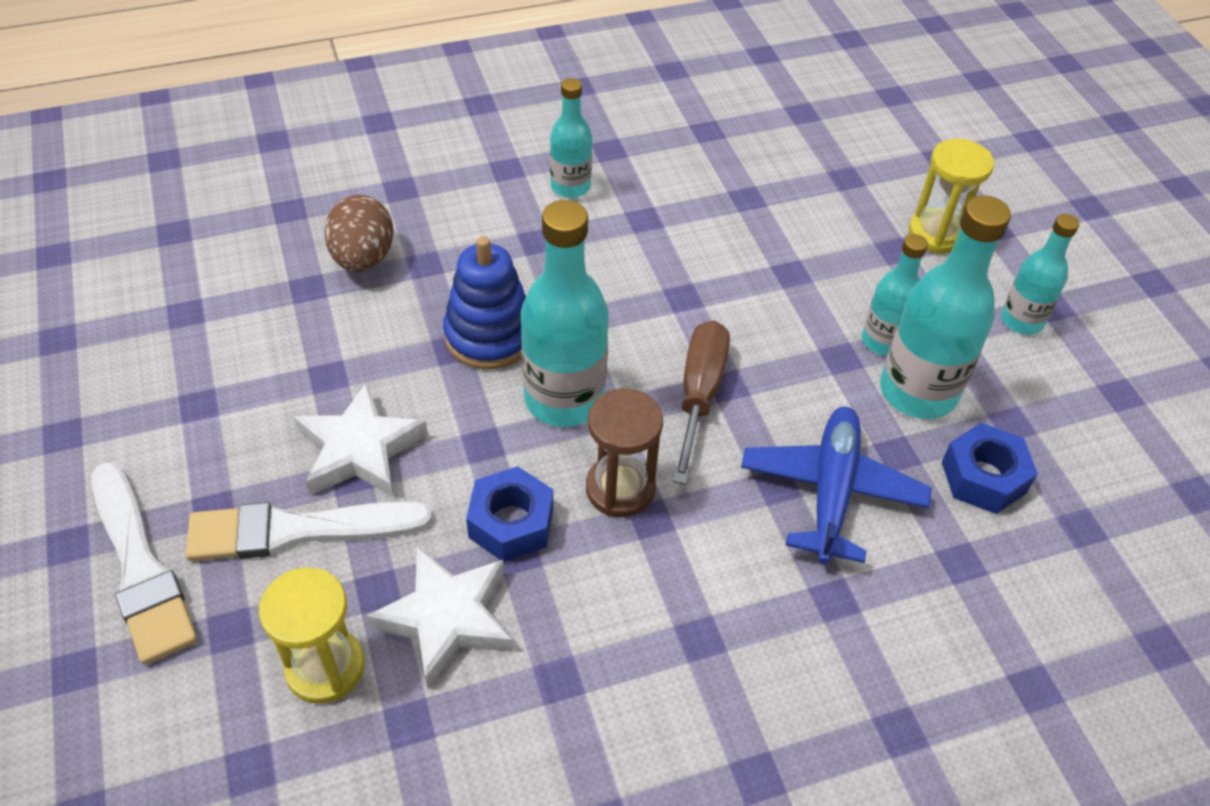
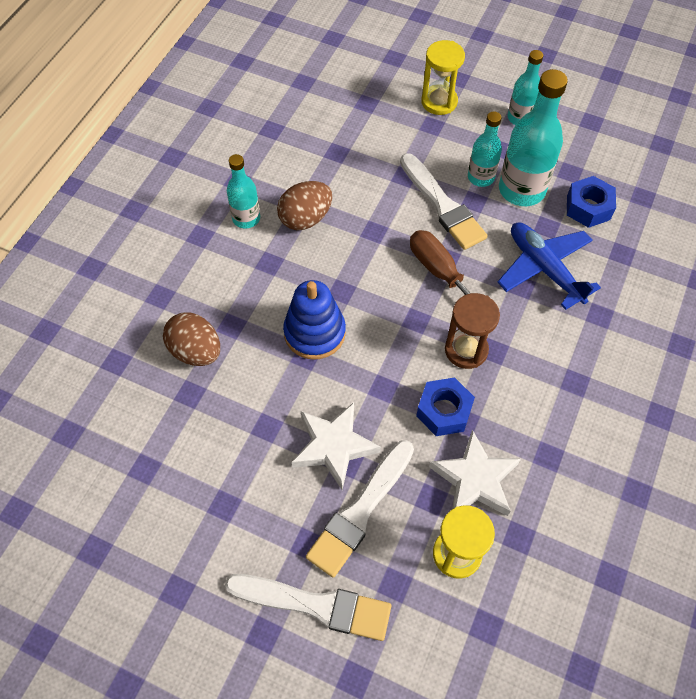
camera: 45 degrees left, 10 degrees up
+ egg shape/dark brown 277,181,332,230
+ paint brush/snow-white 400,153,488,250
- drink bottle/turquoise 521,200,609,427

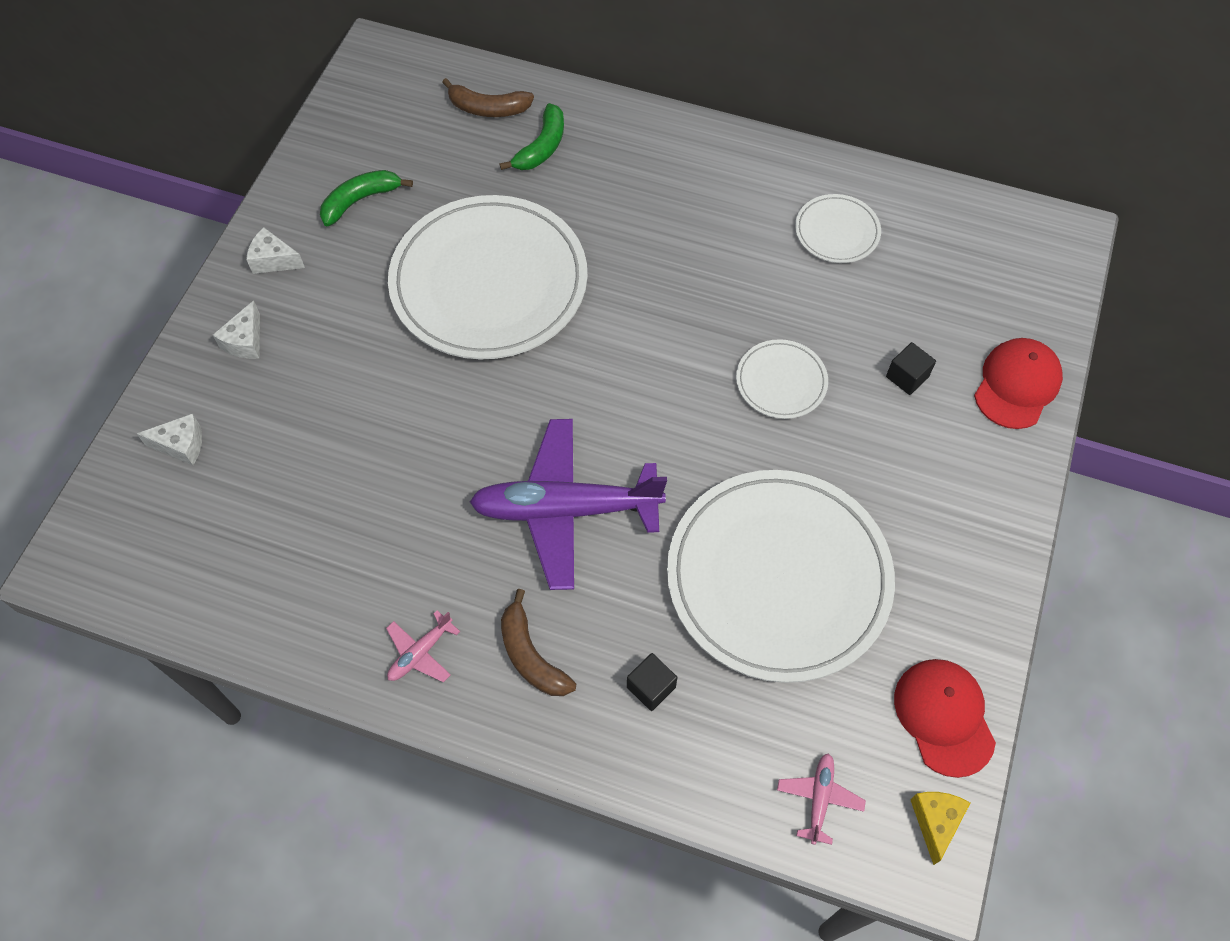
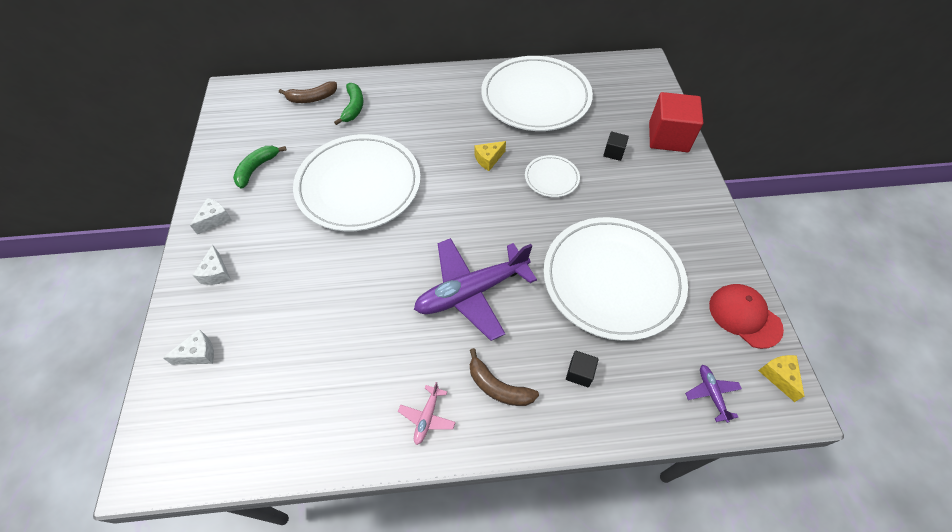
camera: 25 degrees left, 5 degrees down
~ piece of cheese/snow-white 246,227,305,274 = 190,198,232,234 135 degrees clockwise
+ piece of cheese/bright yellow 475,141,506,171
~ flat dish/snow-white 795,194,881,263 = 481,56,593,131 x2.25
~ peaked cap/crimson 974,338,1063,429 to cube/crimson 649,92,703,152
~ aeroplane/pink 777,753,866,845 to aeroplane/violet 685,365,742,423

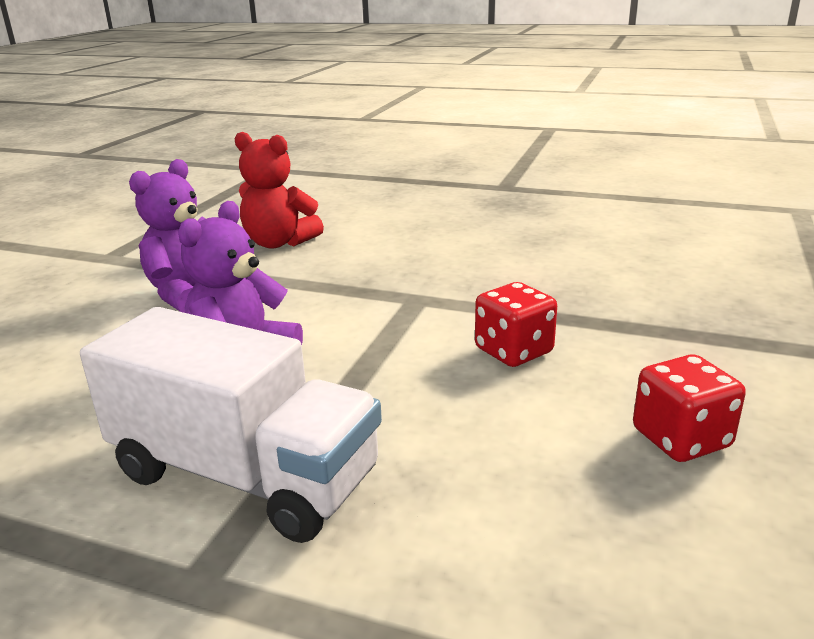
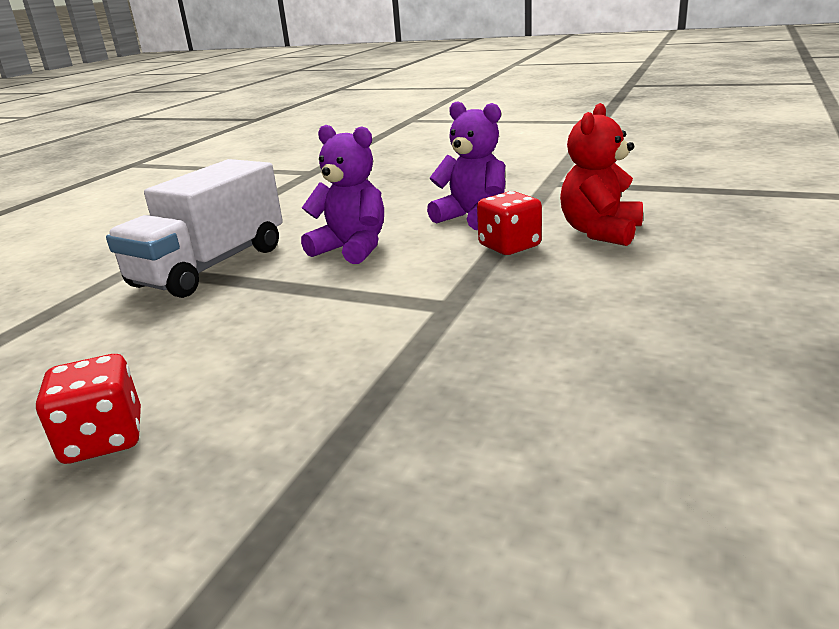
camera: 95 degrees right, 0 degrees up
~ die/crimson 475,282,557,367 to 477,191,542,255

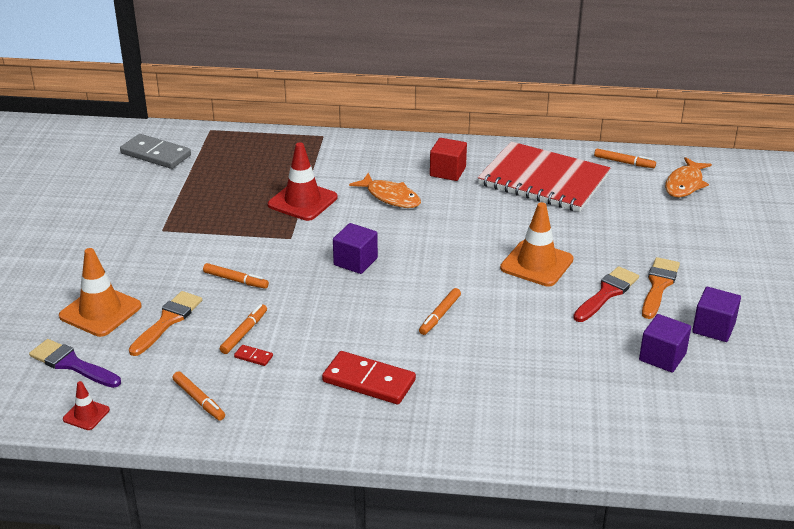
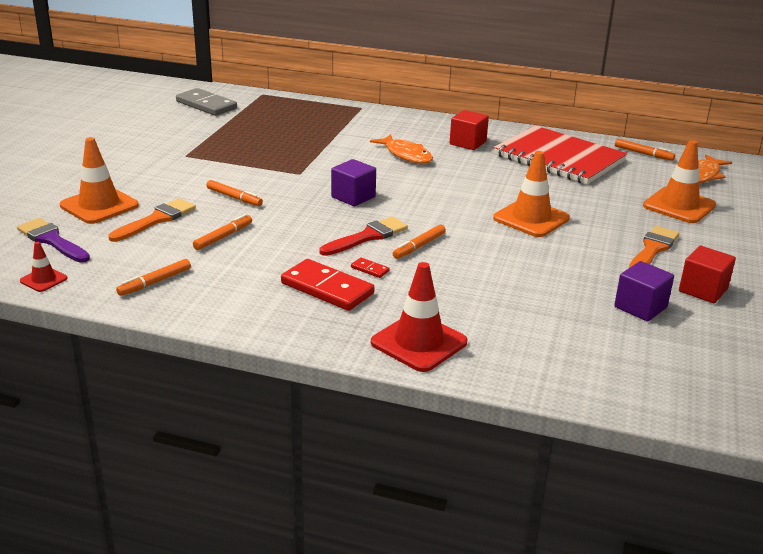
camera: 10 degrees right, 5 degrees down
~ marker pen/bright orange 172,371,225,421 = 116,259,191,296 75 degrees clockwise
~ paint brush/crimson 573,266,639,322 to 319,217,408,256
~ domino piece/crimson 234,345,273,366 to 351,257,390,278
~ safety cone/crimson 268,142,338,221 to 371,262,468,372
+ safety cone/bright orange 643,140,716,223
~ cube/violet 692,287,741,342 to cube/crimson 679,246,736,303

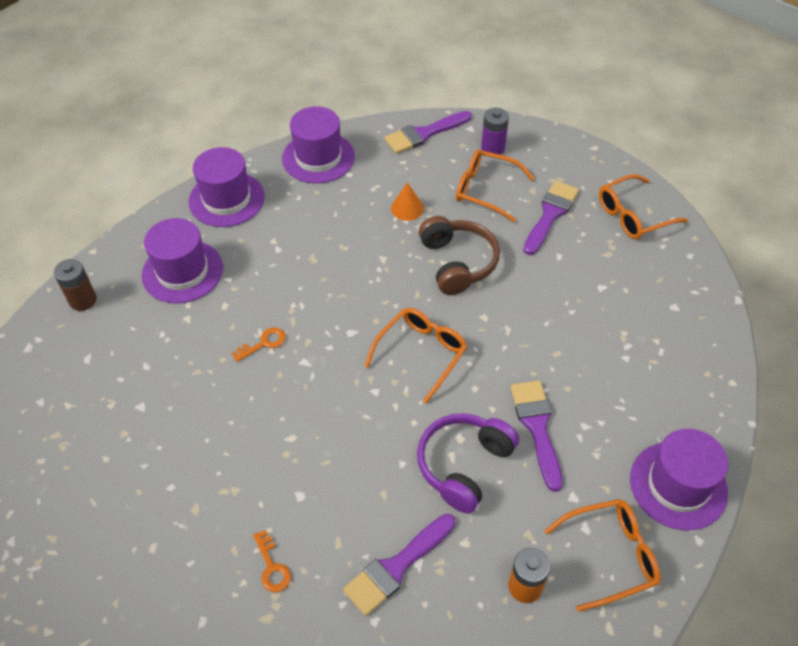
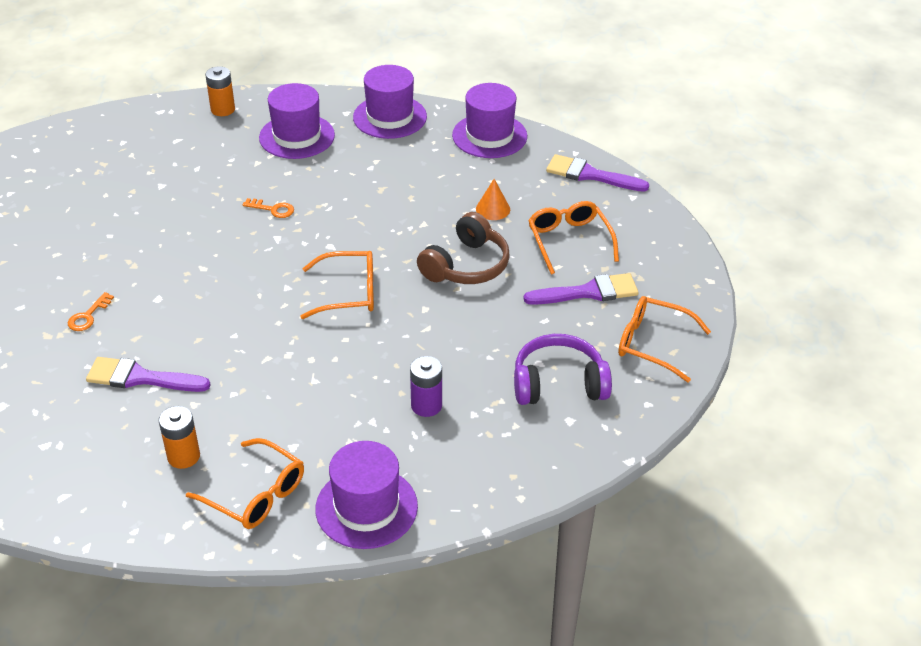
camera: 50 degrees right, 10 degrees down
~ AA battery/dark brown 54,259,97,311 to AA battery/bright orange 205,66,235,116
~ AA battery/violet 481,108,509,155 to 410,356,442,417
~ headset/violet 417,413,519,513 to 514,334,612,405
- paint brush/violet 510,380,563,492

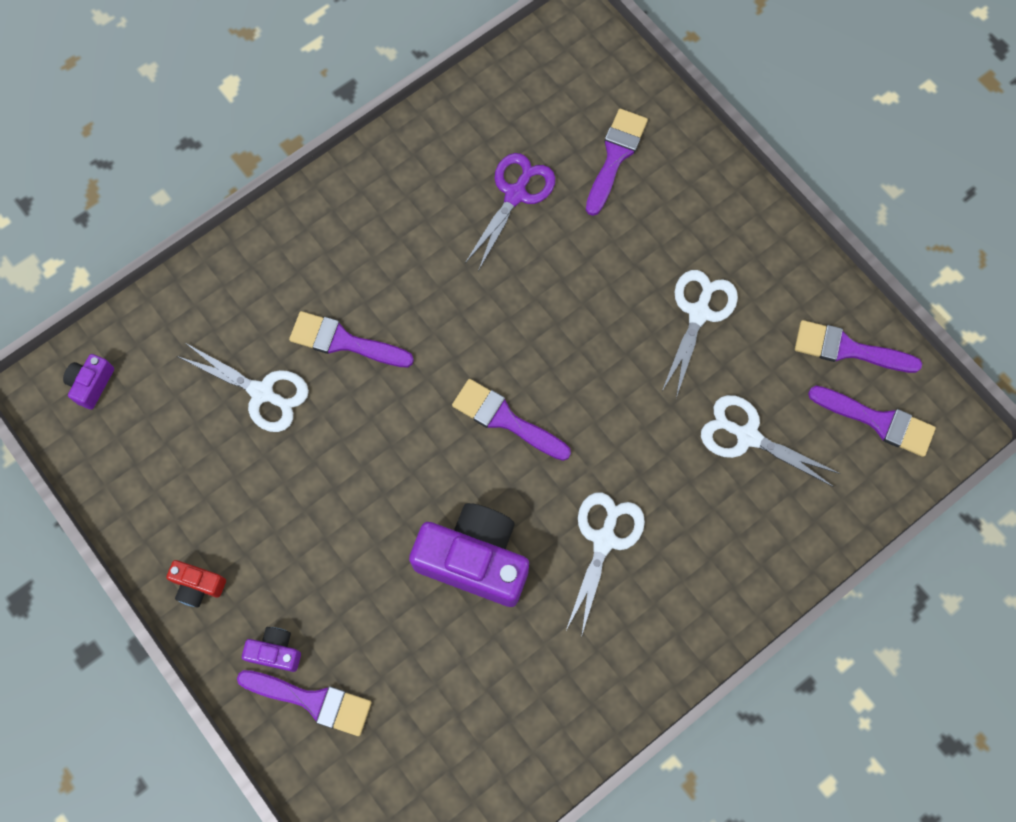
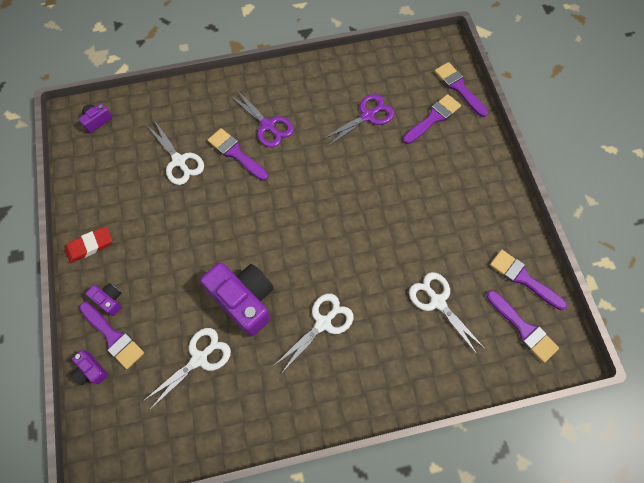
camera: 25 degrees right, 5 degrees down
~ compact camera/crimson 166,560,226,608 to gum eraser/crimson 65,226,112,263
+ compact camera/violet 71,350,108,385
~ scissors/snow-white 661,270,738,398 to 143,328,231,410
+ scissors/violet 230,89,294,148
~ paint brush/violet 452,379,571,461 to 434,62,488,117

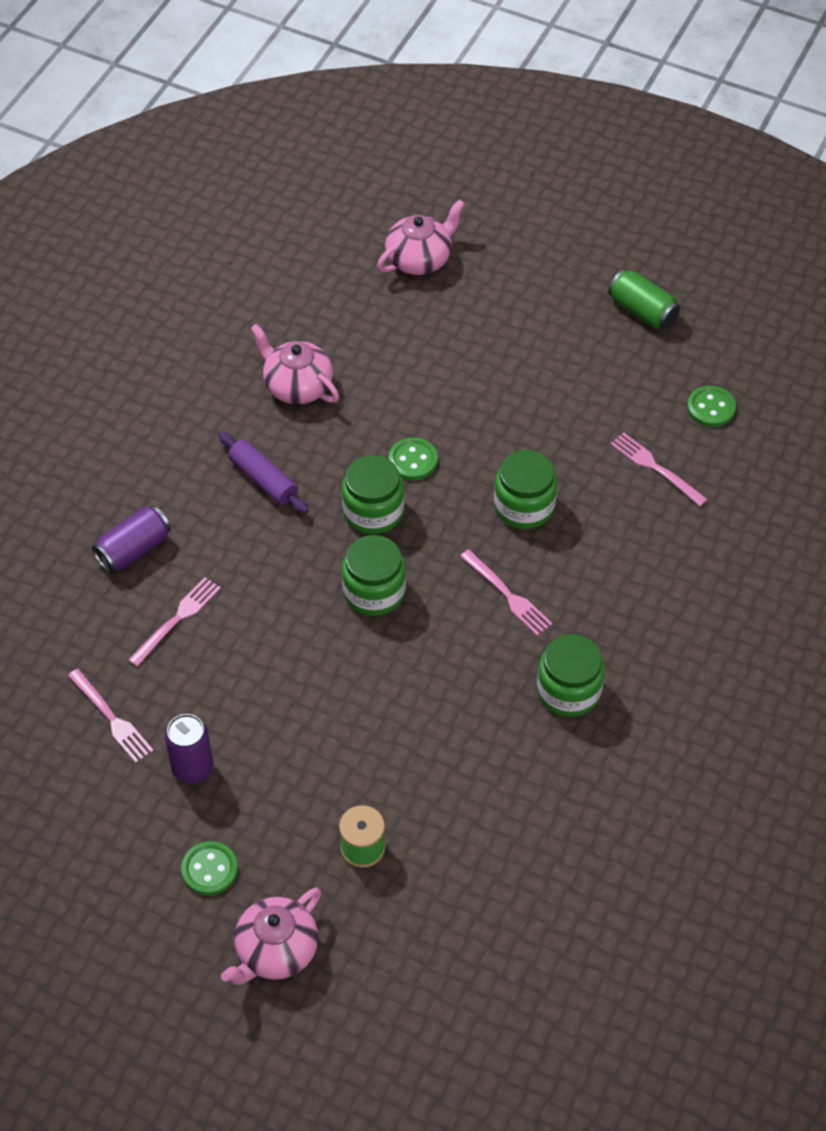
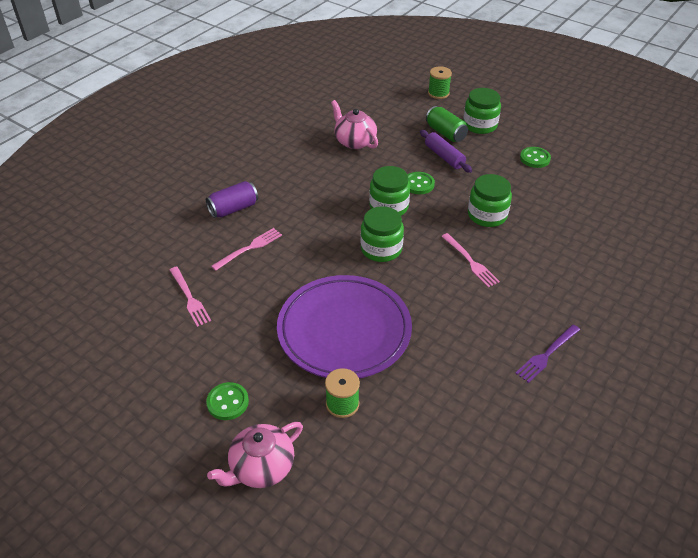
camera: 10 degrees right, 10 degrees down
+ flat dish/violet 277,275,412,378
~ pastry roller/violet 218,432,309,514 to 420,130,472,173
~ soda can/green 608,269,681,329 to 426,106,468,142
~ teapot/pink 377,199,465,275 to spool/green 428,66,452,99
~ jam jar/green 537,634,605,717 to 463,88,501,134
+ fork/violet 515,325,580,383
~ sewing button/green 687,386,736,427 to 520,147,551,168
- soda can/violet 165,714,213,784
- fork/pink 610,432,708,506

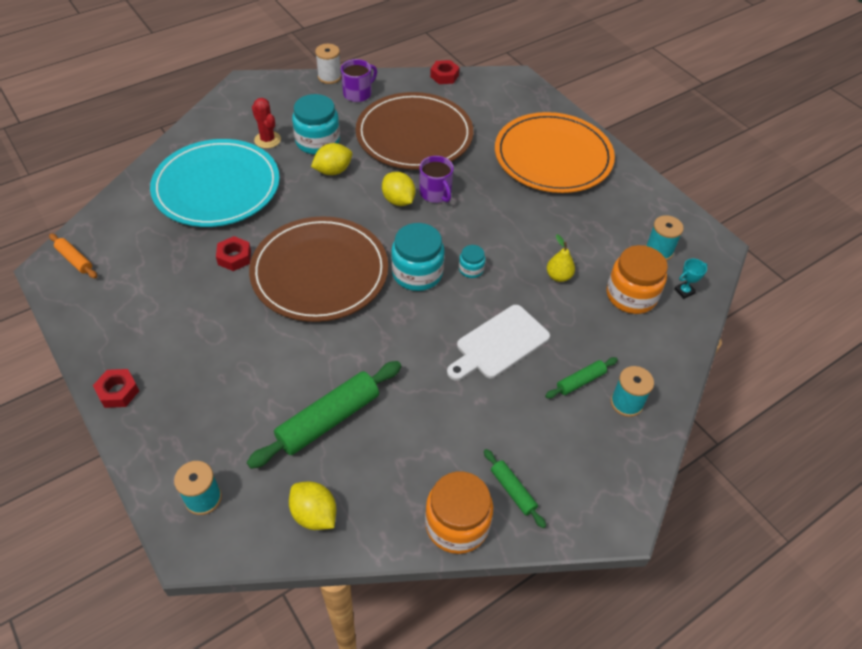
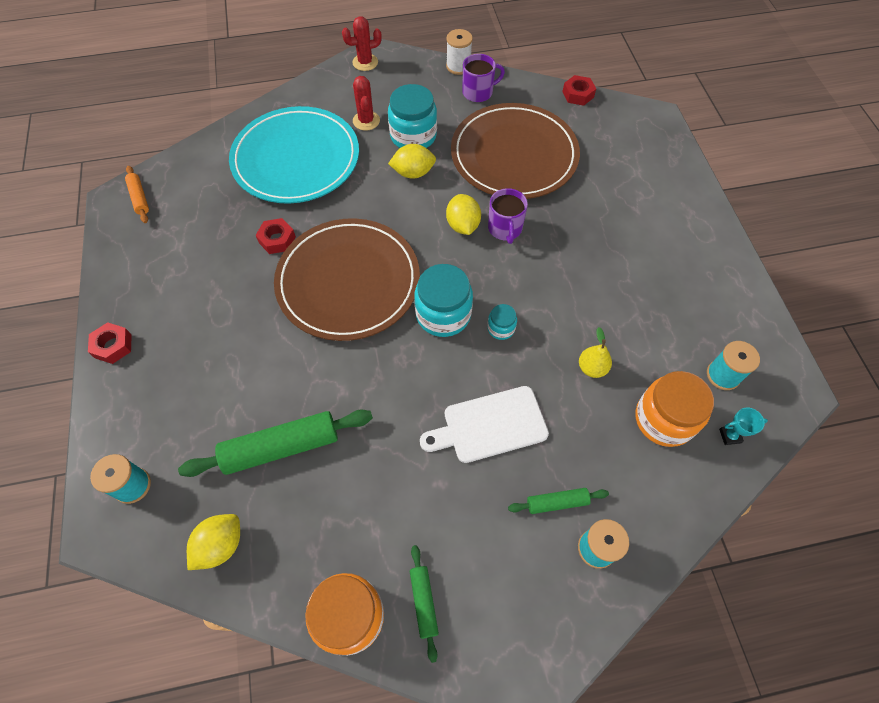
camera: 25 degrees right, 10 degrees up
~ lemon/bright yellow 289,482,336,530 = 187,514,240,570 60 degrees clockwise
+ cactus/crimson 342,16,382,71
- flat dish/bright orange 495,112,615,193

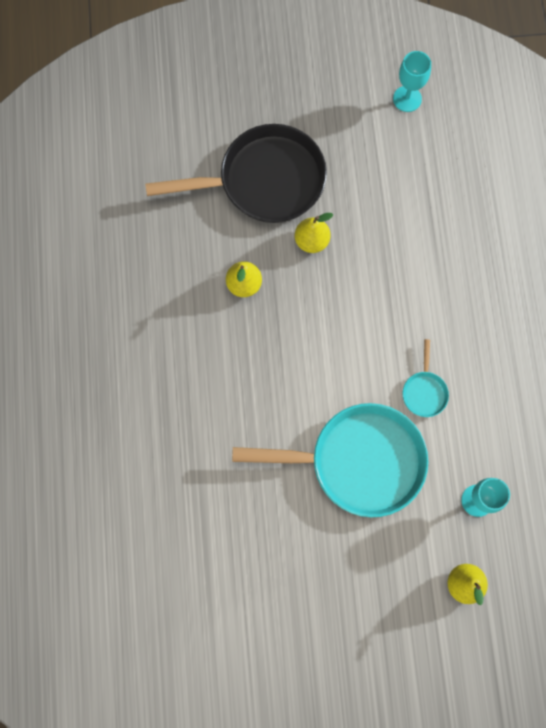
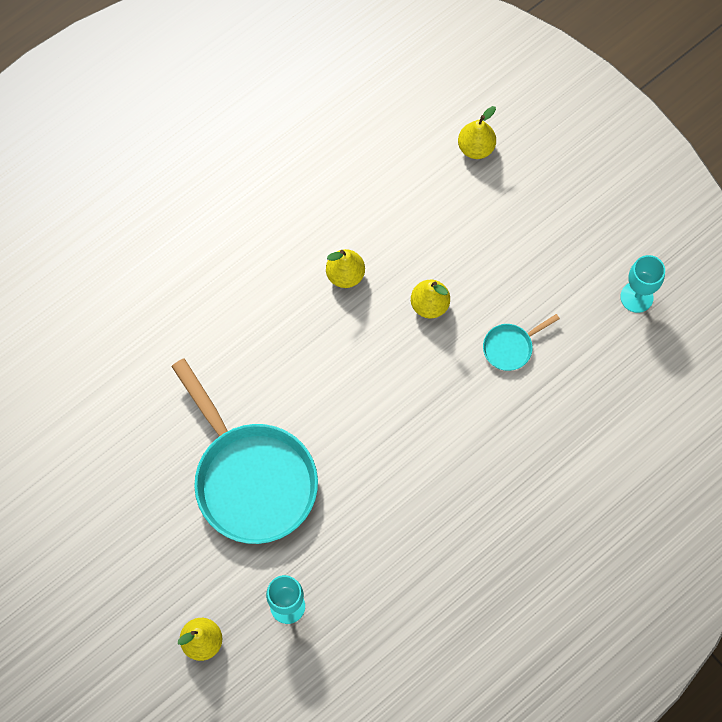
camera: 55 degrees right, 5 degrees down
+ toy pear/bright yellow 458,106,496,159
~ skillet/turquoise 403,339,449,417 to 483,314,560,371
- skillet/jet-black 145,124,327,223

